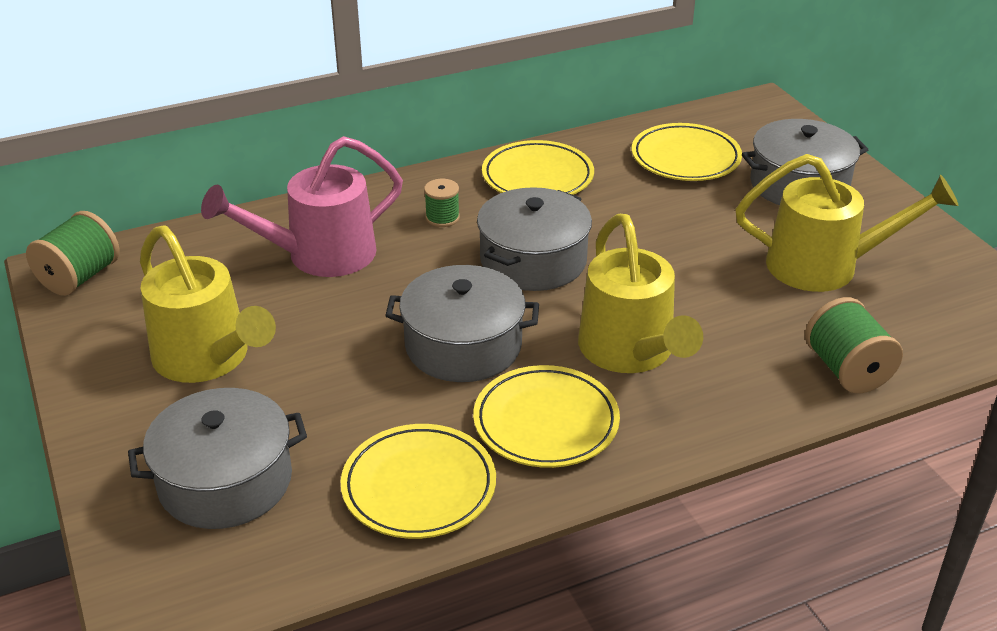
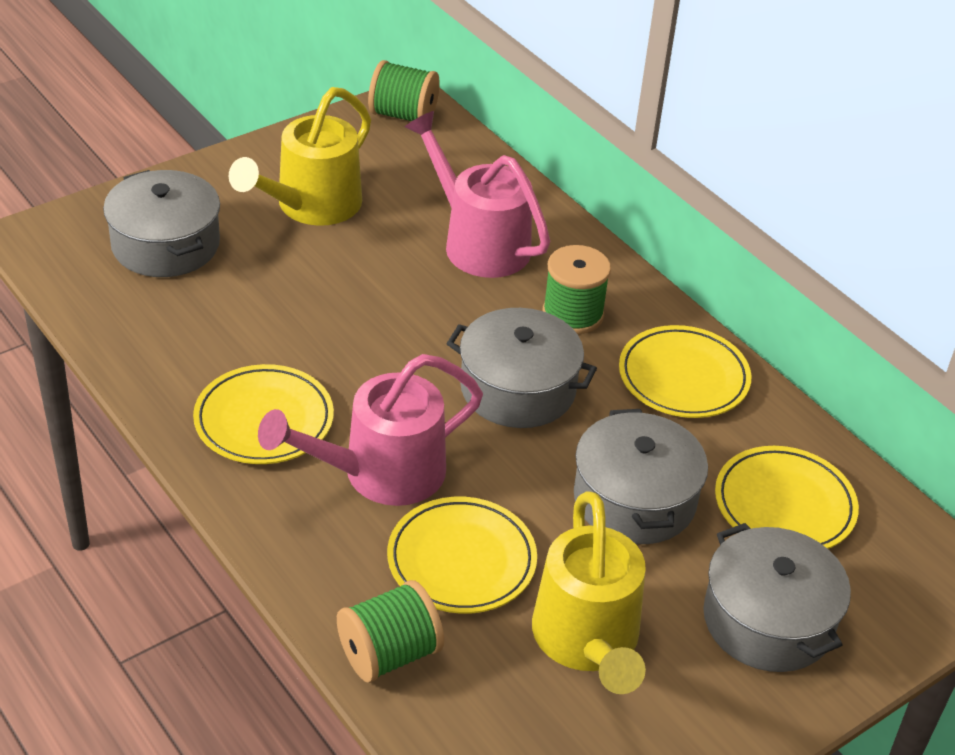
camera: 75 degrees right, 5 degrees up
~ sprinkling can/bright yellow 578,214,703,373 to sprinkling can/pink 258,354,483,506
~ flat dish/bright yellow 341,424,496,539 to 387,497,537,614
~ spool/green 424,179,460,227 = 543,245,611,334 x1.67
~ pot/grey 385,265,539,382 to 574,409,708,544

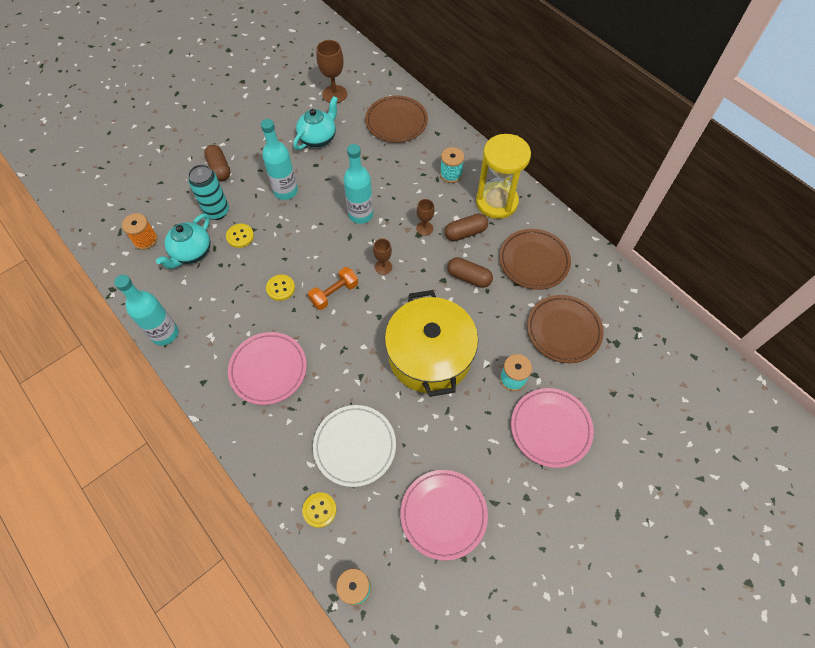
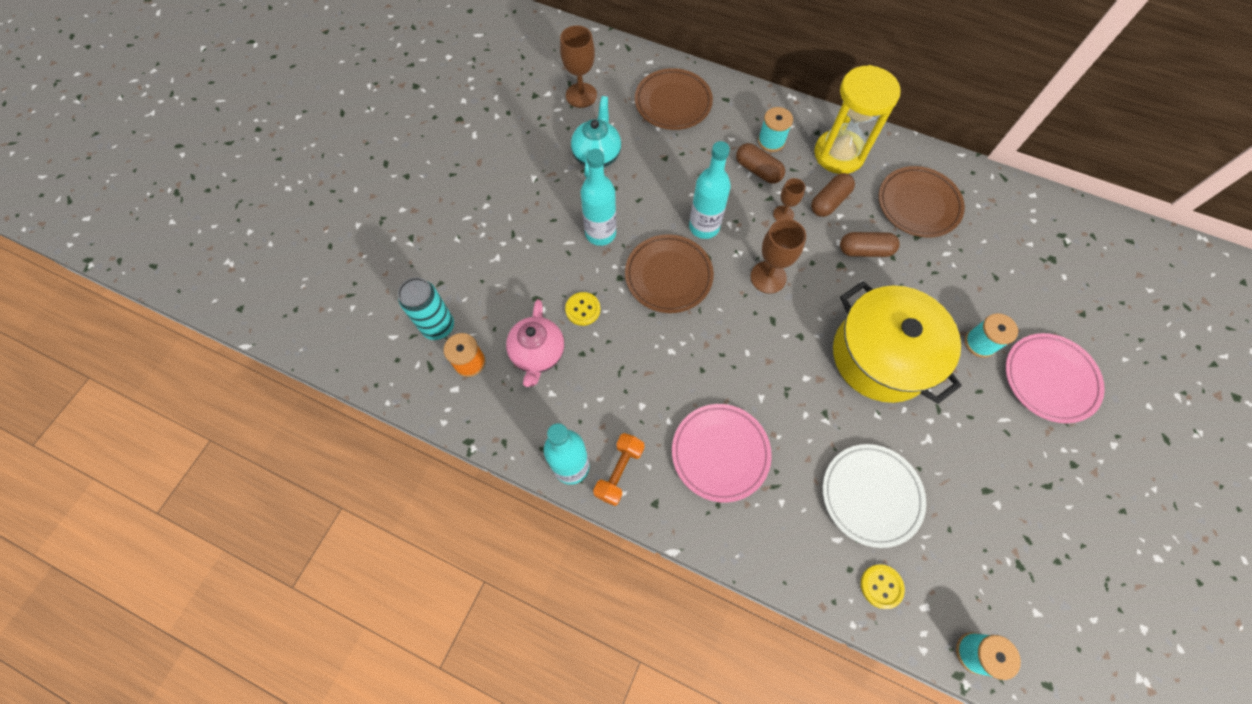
camera: 25 degrees left, 5 degrees up
~ soda can/turquoise 188,165,229,220 to 398,277,454,340
~ teapot/turquoise 156,214,210,269 to teapot/pink 506,299,564,387
~ hand weight/bright orange 308,267,358,310 to 593,433,645,506
~ flat dish/dark brown 527,295,604,363 to 625,234,714,313
~ pill shape/dark brown 204,145,230,181 to 736,143,785,184
~ wine glass/dark brown 373,238,392,275 = 751,219,806,294 x1.66
- sewing button/bright yellow 266,275,295,301
- flat dish/pink 400,470,488,560

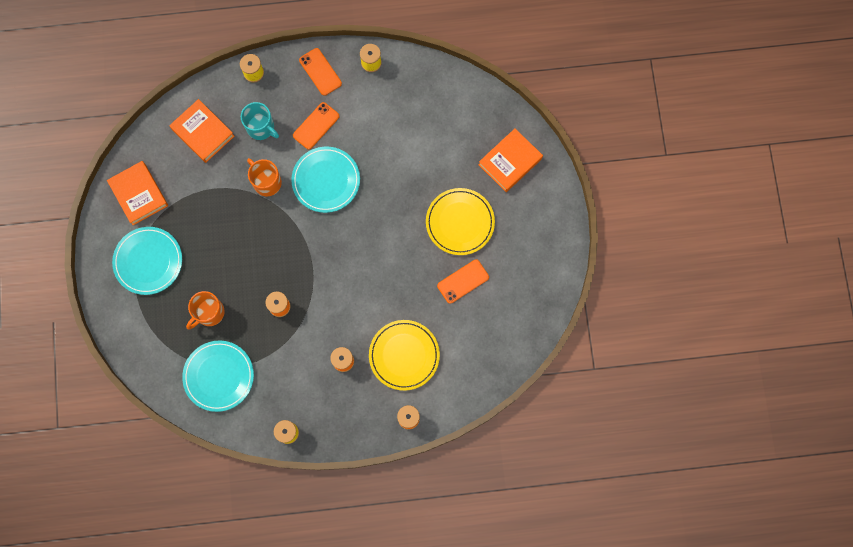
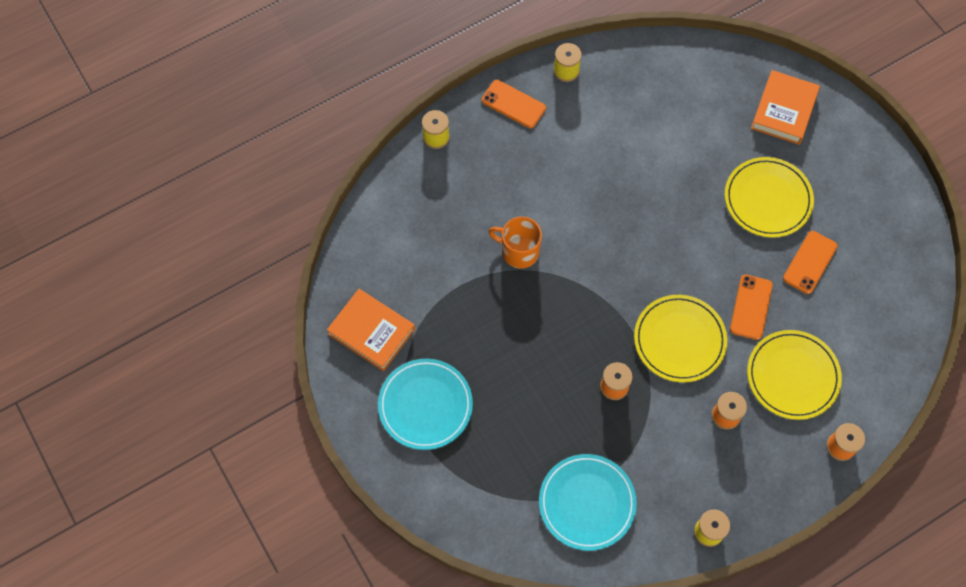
camera: 25 degrees left, 10 degrees down
+ flat dish/bright yellow 634,295,727,383
~ phone/bright orange 293,102,339,150 to 730,275,773,340
- book/bright orange 169,99,234,163
- coffee mug/bright orange 186,291,225,329
- coffee mug/turquoise 241,102,279,140
- flat dish/turquoise 291,147,360,213

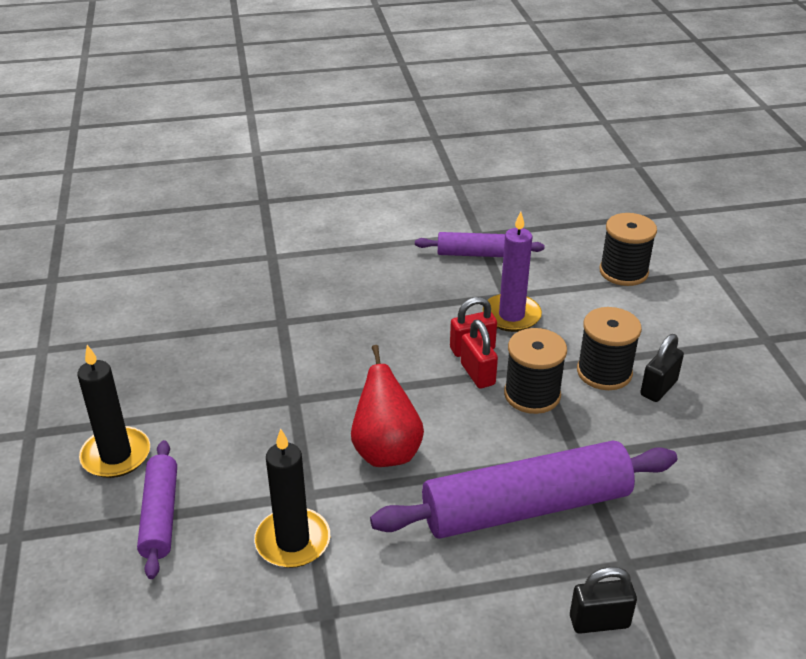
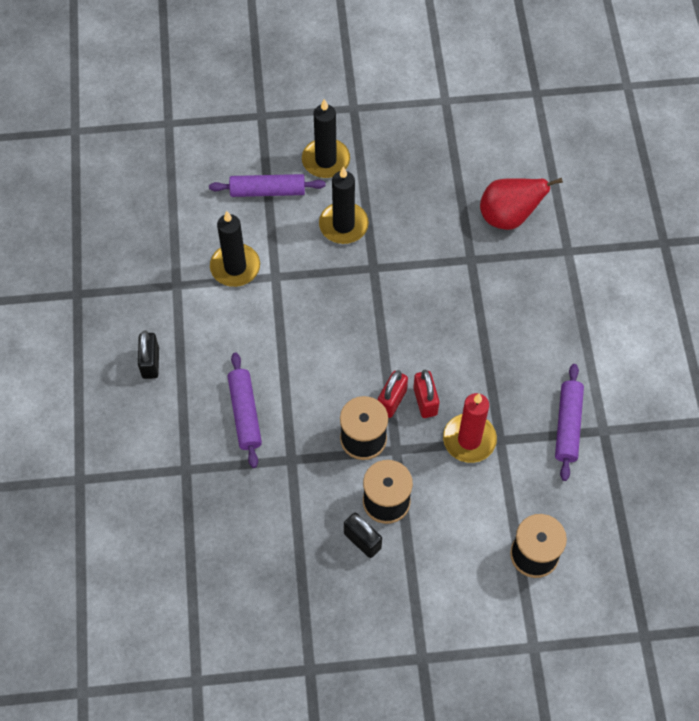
camera: 95 degrees right, 25 degrees up
~ lock/jet-black 570,567,637,634 to 138,330,159,379
~ pastry roller/violet 370,441,677,539 = 228,352,262,468 x0.54
+ pillar candle/jet-black 319,167,369,244
~ lock/crimson 461,320,498,389 = 378,370,408,418 45 degrees counterclockwise
~ pillar candle/violet 483,212,542,332 to pillar candle/crimson 443,393,497,463
~ toy pear/crimson 351,345,424,467 to 480,178,563,230

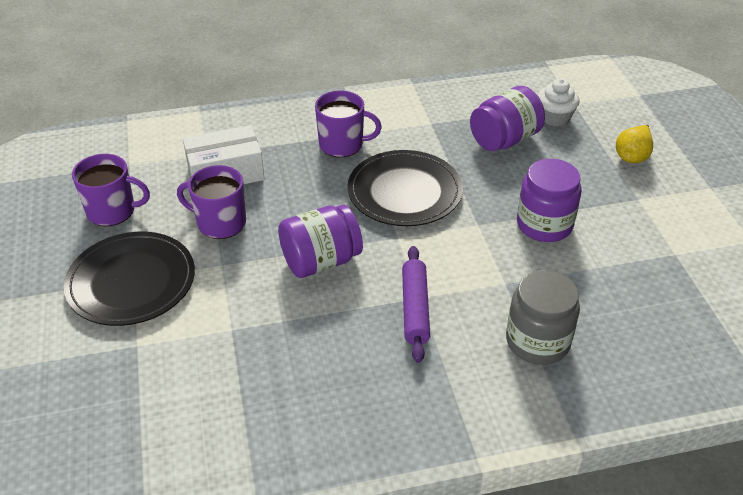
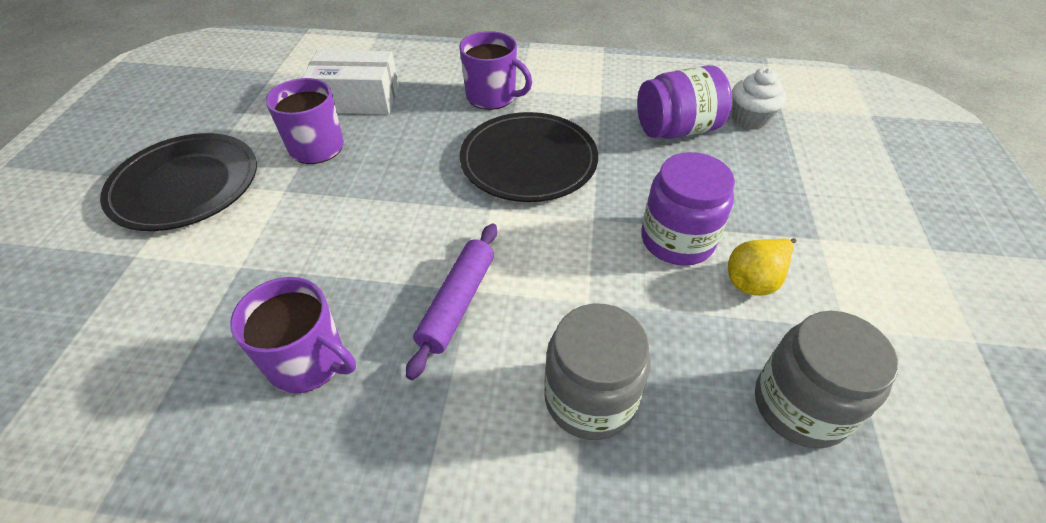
camera: 20 degrees right, 5 degrees up
~ coffee mug/violet 72,154,150,226 to 230,277,356,393
~ toy pear/bright yellow 616,125,653,163 to 728,238,796,296
+ jam jar/grey 755,311,898,448
- jam jar/violet 278,205,363,278

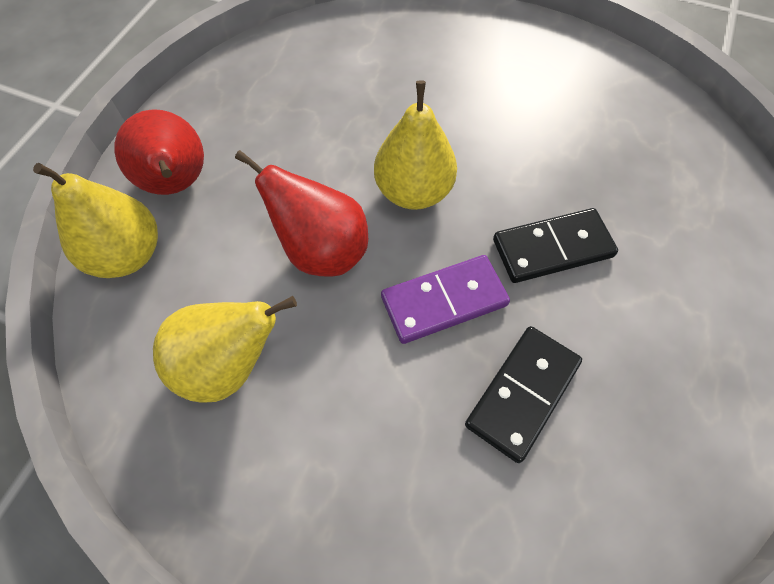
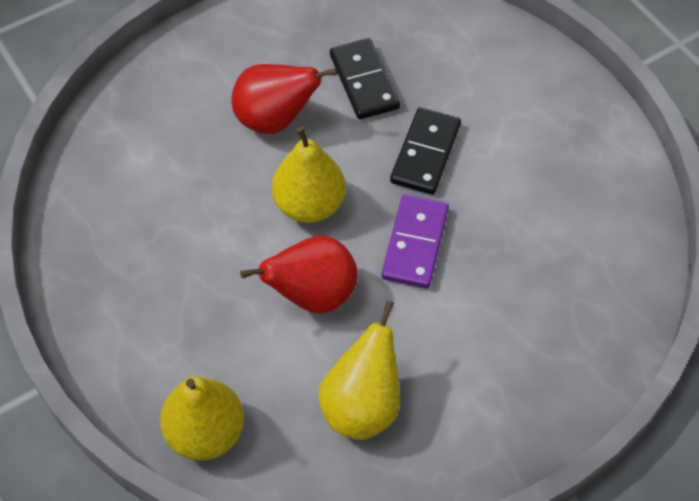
camera: 55 degrees left, 5 degrees down
~ toy pear/crimson 114,109,204,195 to 231,64,337,134
~ domino piece/jet-black 465,326,582,463 to 330,38,400,119

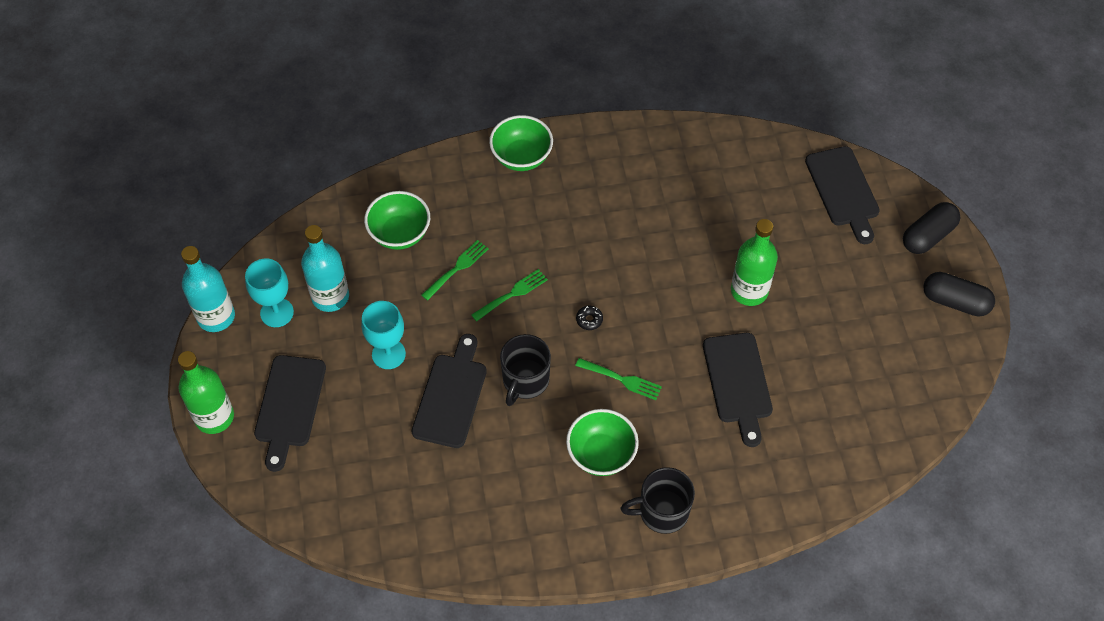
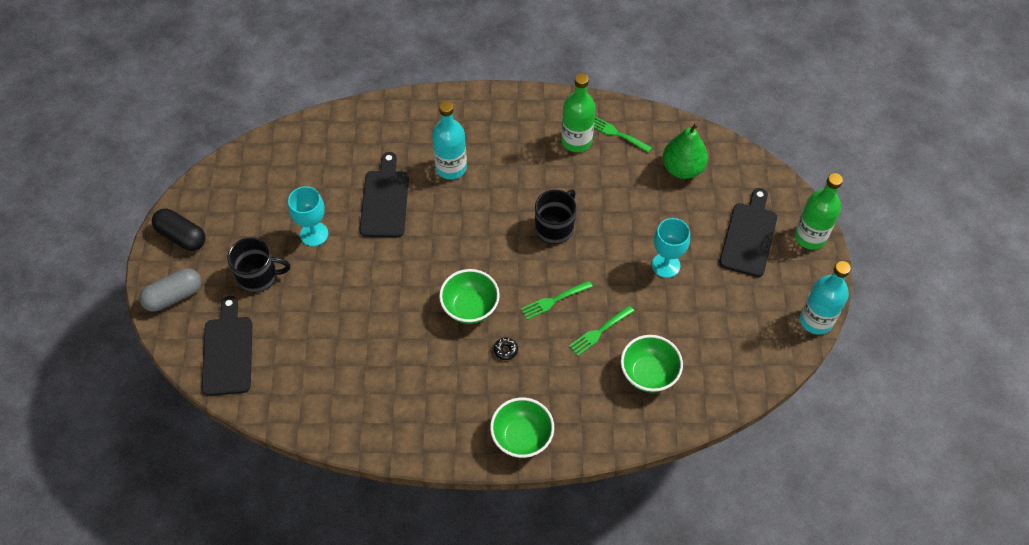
camera: 170 degrees left, 0 degrees up
~ pill shape/jet-black 903,202,960,254 to pill shape/grey 139,268,201,312
~ coffee mug/jet-black 621,467,695,534 to 228,237,290,293
~ wine glass/turquoise 245,258,294,327 to 288,186,328,246
~ drink bottle/turquoise 301,225,349,312 to 432,101,467,179
~ deep dish/green 566,409,639,476 to 439,269,500,324
~ donut/jet-black 576,306,603,330 to 494,338,518,360
~ drink bottle/green 731,219,778,306 to 561,73,596,152
~ fork/green 575,358,662,400 to 594,116,652,153
+ toy pear/green 663,123,708,179
- chopping board/jet-black 412,334,487,448

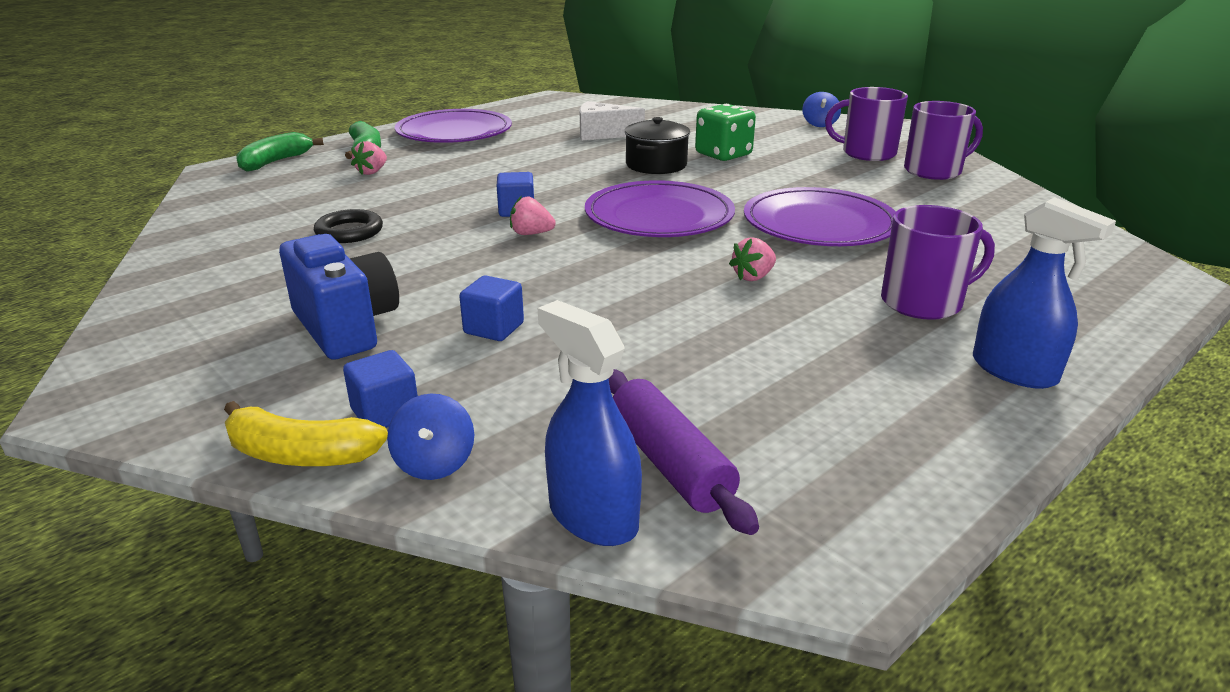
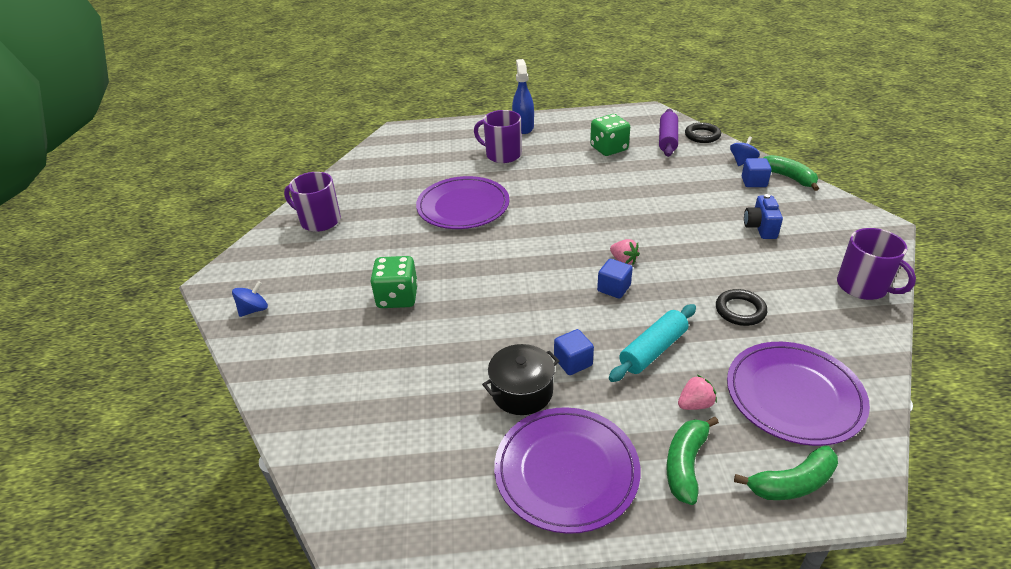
camera: 140 degrees left, 10 degrees up
~ pot/jet-black 624,117,690,174 to 482,344,559,415
~ cube/blue 459,276,524,341 to 554,329,594,375
+ die/green 590,114,630,156
+ pastry roller/turquoise 609,304,696,382
~ sprayer/blue 538,300,642,546 to hoop/jet-black 685,122,721,143
~ flat dish/violet 585,180,735,237 to 727,342,870,446
~ compact camera/blue 279,234,399,360 = 744,194,783,239 x0.64
~ toy banana/bright yellow 224,401,388,466 to toy banana/green 763,155,819,191
~ coffee mug/violet 825,87,908,161 to 837,228,916,300
- piece of cheese/snow-white 579,101,645,141
- strawberry/pink 729,237,776,281

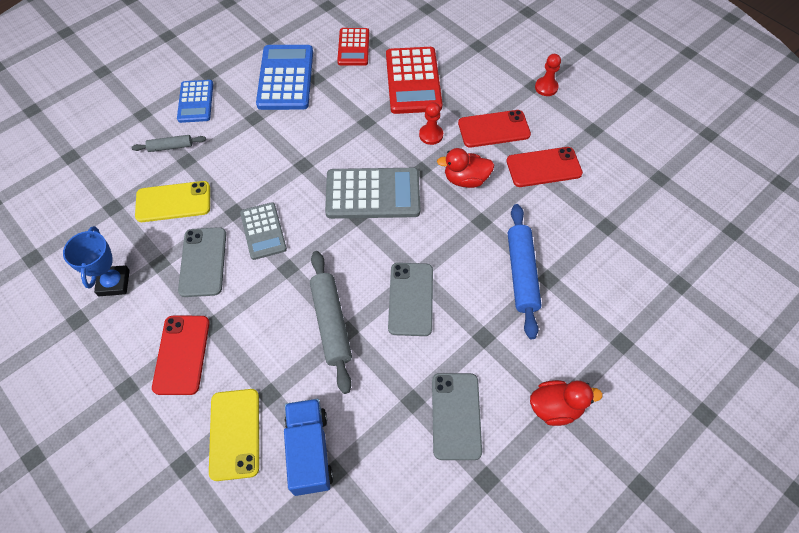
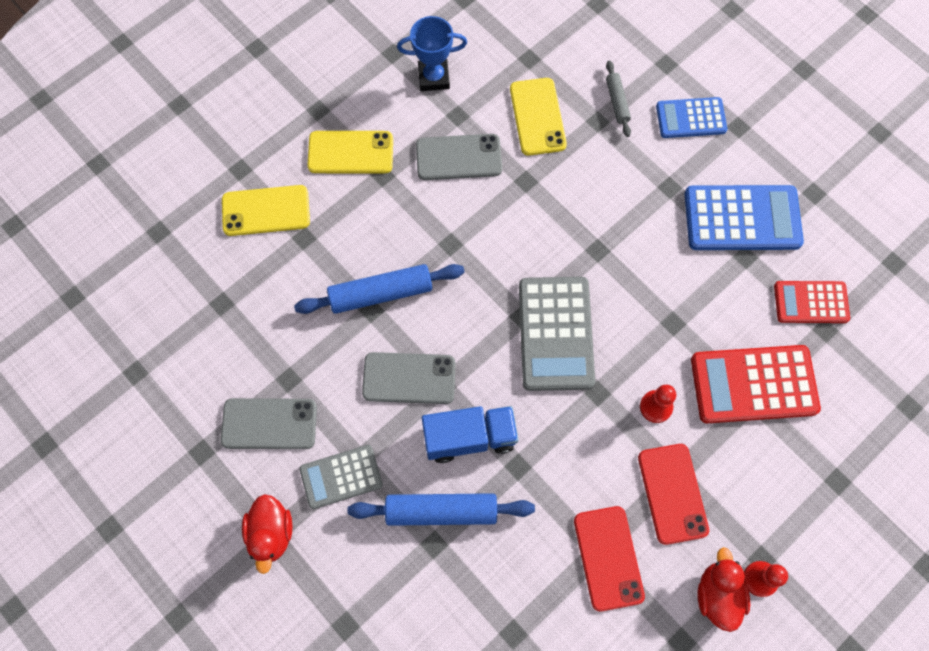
camera: 90 degrees right, 10 degrees up
~ pastry roller/grey 310,251,352,394 to pastry roller/blue 294,264,465,314
~ pocket calculator/grey 240,202,287,260 to 299,445,383,509
~ phone/crimson 152,316,210,395 to phone/bright yellow 307,131,393,173
~ lorry/blue 284,399,333,496 to 422,406,519,463
~ duck/crimson 437,148,494,188 to 697,547,750,632

